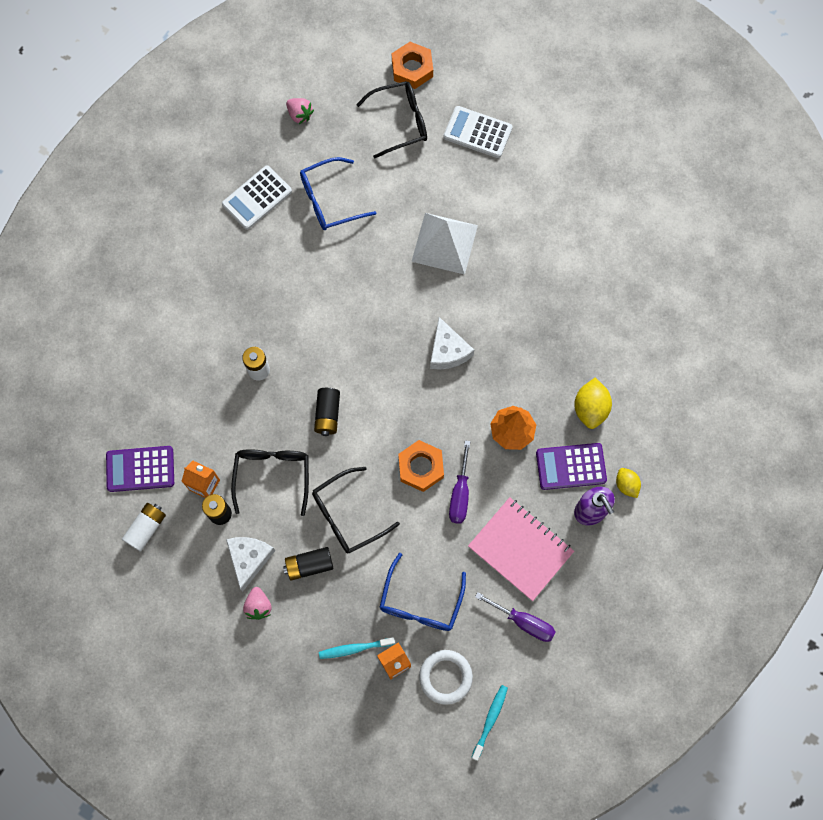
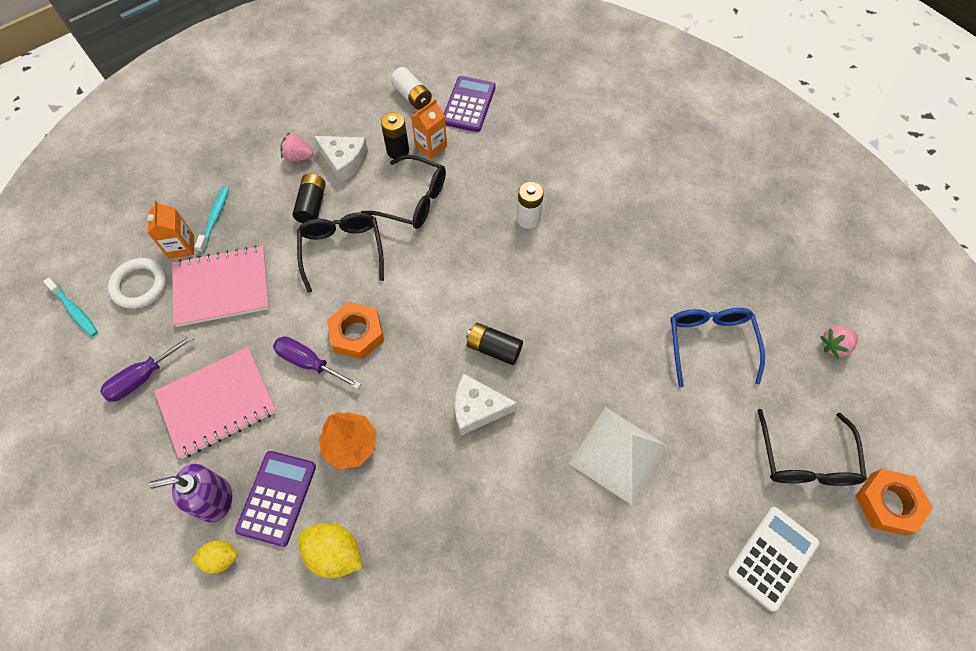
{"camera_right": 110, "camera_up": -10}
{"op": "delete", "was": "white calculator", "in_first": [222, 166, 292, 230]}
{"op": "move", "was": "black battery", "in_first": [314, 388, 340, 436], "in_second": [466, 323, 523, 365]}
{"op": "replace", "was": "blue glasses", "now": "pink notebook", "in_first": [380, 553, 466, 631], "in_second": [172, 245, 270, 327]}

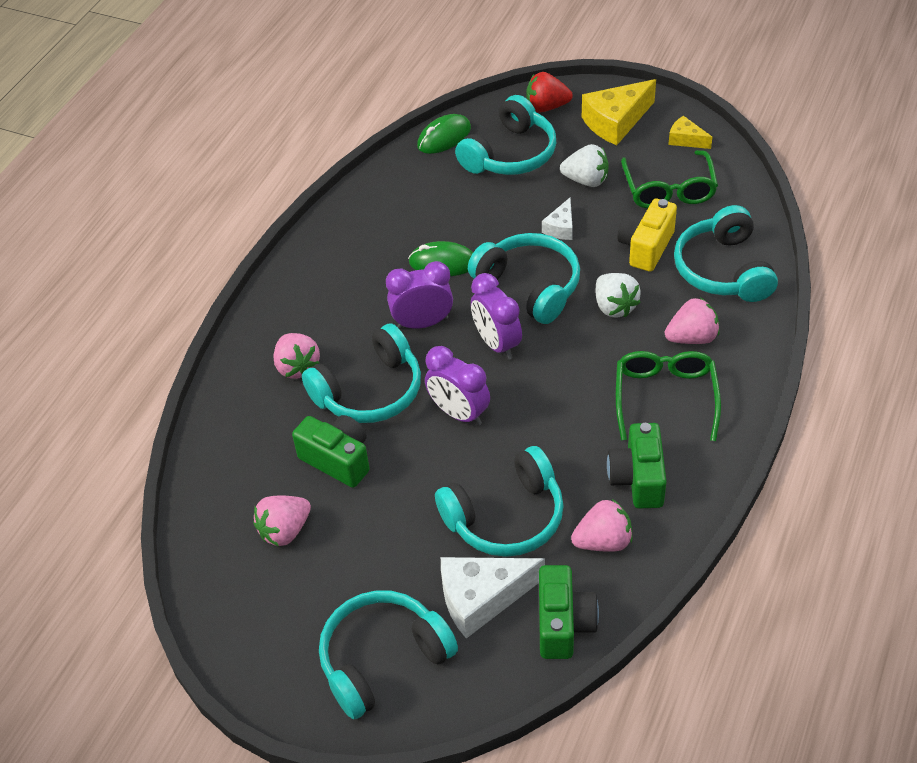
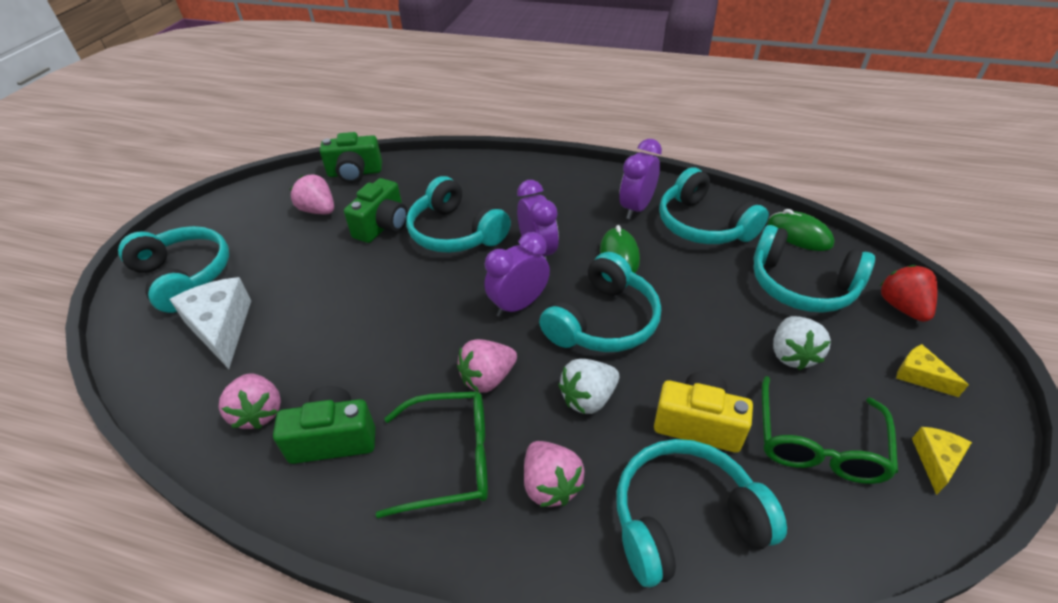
{"camera_right": 80, "camera_up": -5}
{"op": "resize", "was": "yellow cheese", "in_first": [582, 79, 656, 145], "in_second": [896, 344, 969, 397], "ratio": 0.54}
{"op": "rotate", "was": "green glasses", "in_first": [621, 150, 718, 208], "in_second": [762, 376, 898, 484], "clockwise": -60}
{"op": "delete", "was": "white cheese", "in_first": [542, 198, 573, 240]}
{"op": "move", "was": "pink strawberry", "in_first": [273, 333, 320, 379], "in_second": [457, 339, 517, 393]}
{"op": "move", "was": "purple clock", "in_first": [425, 346, 490, 426], "in_second": [619, 139, 662, 220]}
{"op": "move", "was": "turquoise headphones", "in_first": [435, 446, 564, 557], "in_second": [659, 167, 769, 244]}
{"op": "move", "was": "green camera", "in_first": [539, 565, 599, 659], "in_second": [320, 132, 382, 183]}

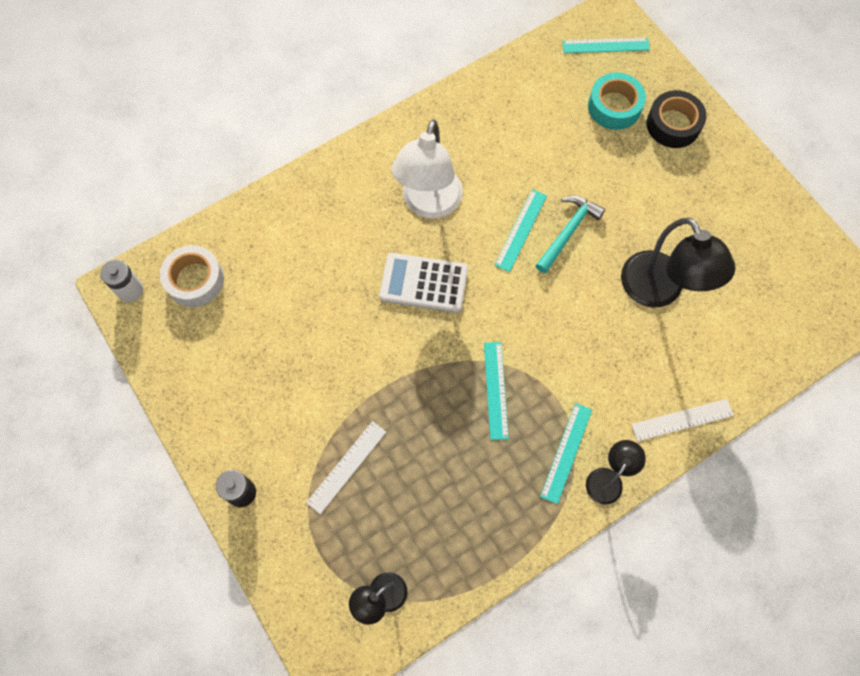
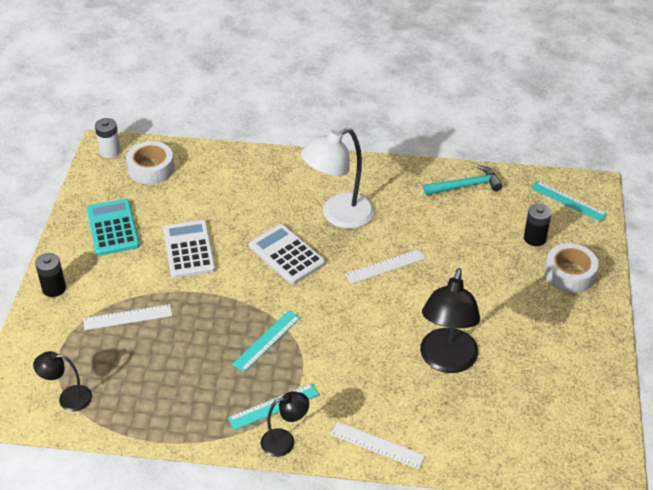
{"camera_right": 40, "camera_up": -25}
{"op": "replace", "was": "turquoise tape", "now": "black battery", "in_first": [588, 72, 646, 130], "in_second": [524, 203, 552, 246]}
{"op": "recolor", "was": "black tape", "now": "white tape", "in_first": [647, 90, 706, 148], "in_second": [544, 243, 599, 293]}
{"op": "recolor", "was": "turquoise ruler", "now": "white ruler", "in_first": [494, 189, 547, 272], "in_second": [345, 249, 426, 284]}
{"op": "move", "was": "turquoise hammer", "in_first": [535, 196, 605, 273], "in_second": [423, 165, 502, 195]}
{"op": "insert", "now": "turquoise calculator", "in_second": [87, 199, 140, 256]}
{"op": "insert", "now": "white calculator", "in_second": [163, 220, 216, 278]}

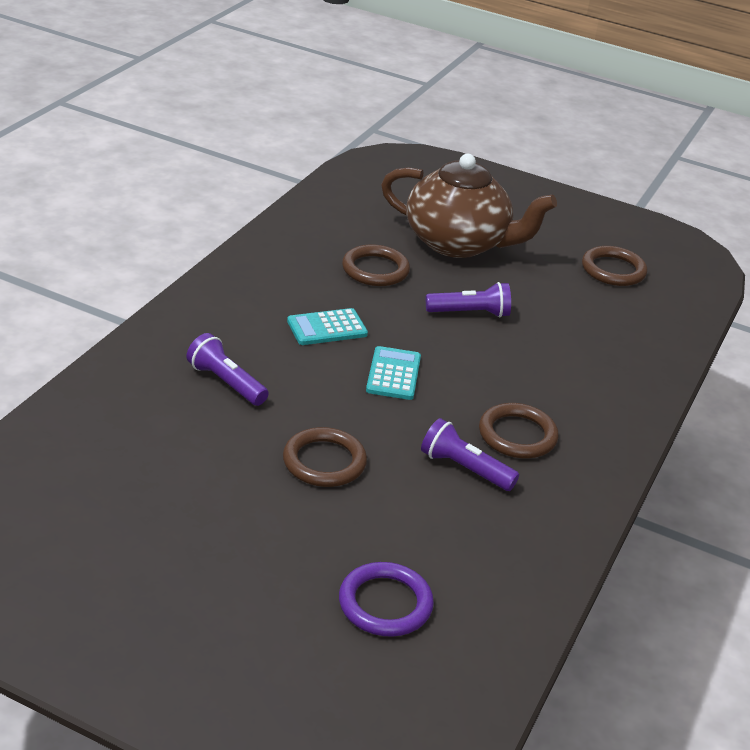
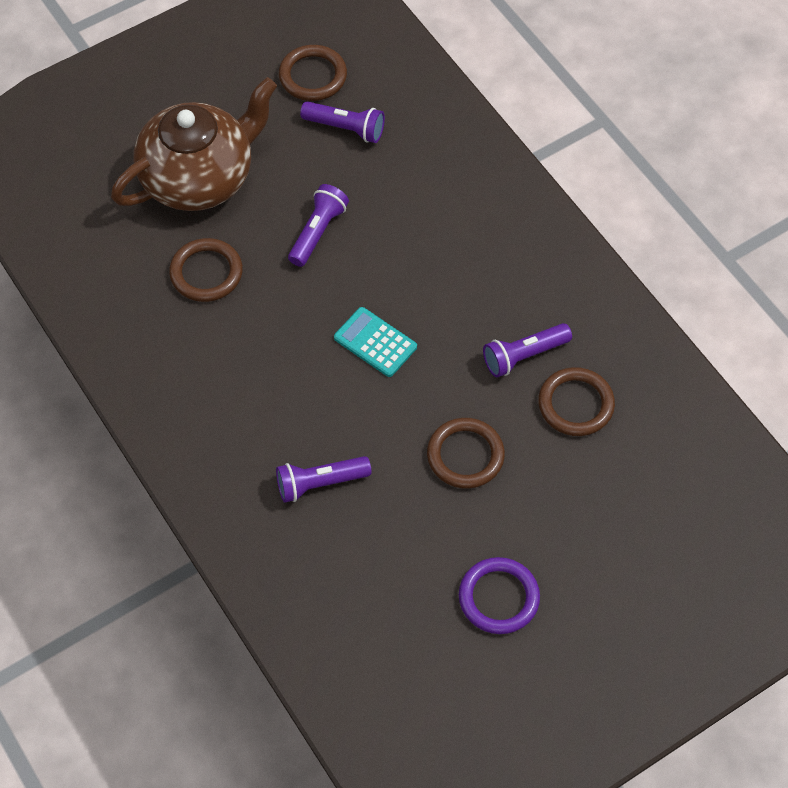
{"camera_right": -55, "camera_up": 25}
{"op": "delete", "was": "turquoise calculator", "in_first": [287, 308, 368, 345]}
{"op": "move", "was": "brown ring", "in_first": [479, 403, 559, 458], "in_second": [538, 367, 615, 436]}
{"op": "move", "was": "purple ring", "in_first": [339, 562, 434, 637], "in_second": [459, 557, 540, 634]}
{"op": "insert", "now": "purple flashlight", "in_second": [300, 101, 385, 143]}

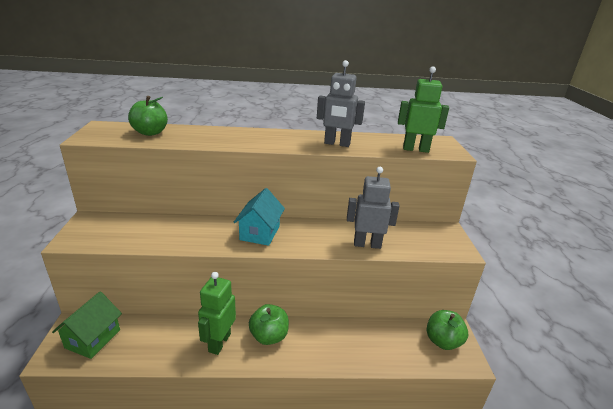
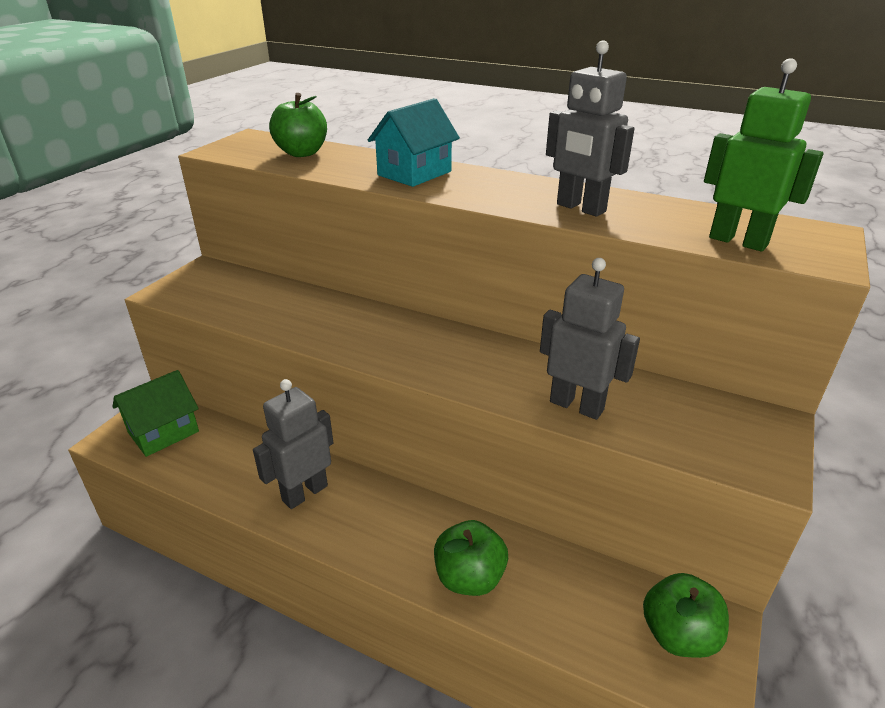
{"camera_right": 30, "camera_up": 5}
{"op": "move", "was": "turquoise house", "in_first": [234, 188, 285, 246], "in_second": [368, 98, 460, 187]}
{"op": "recolor", "was": "green robot", "now": "grey robot", "in_first": [198, 272, 236, 355], "in_second": [253, 379, 333, 509]}
{"op": "move", "was": "green apple", "in_first": [249, 304, 289, 345], "in_second": [434, 520, 508, 596]}

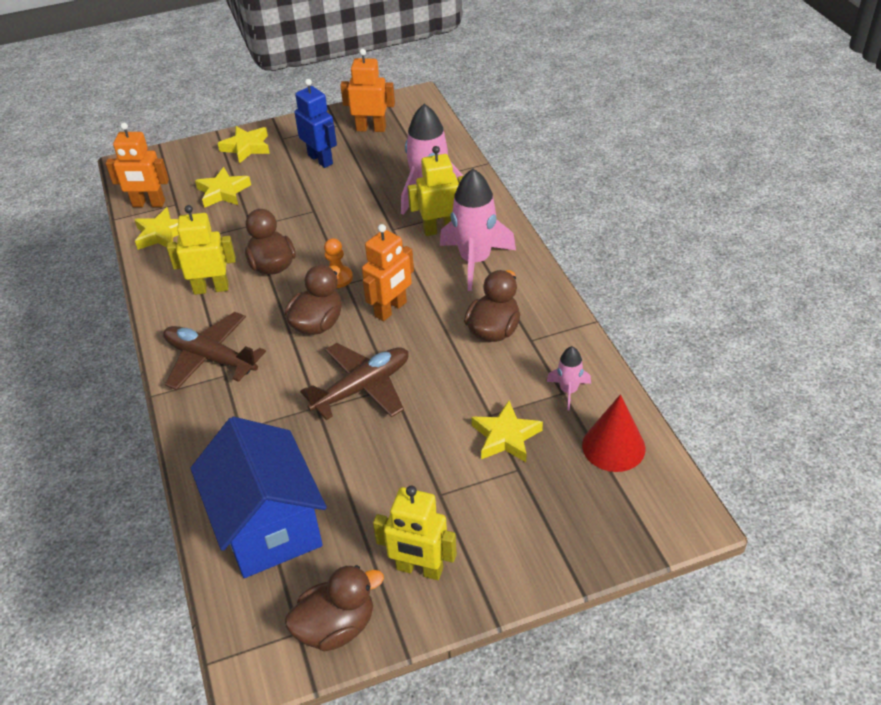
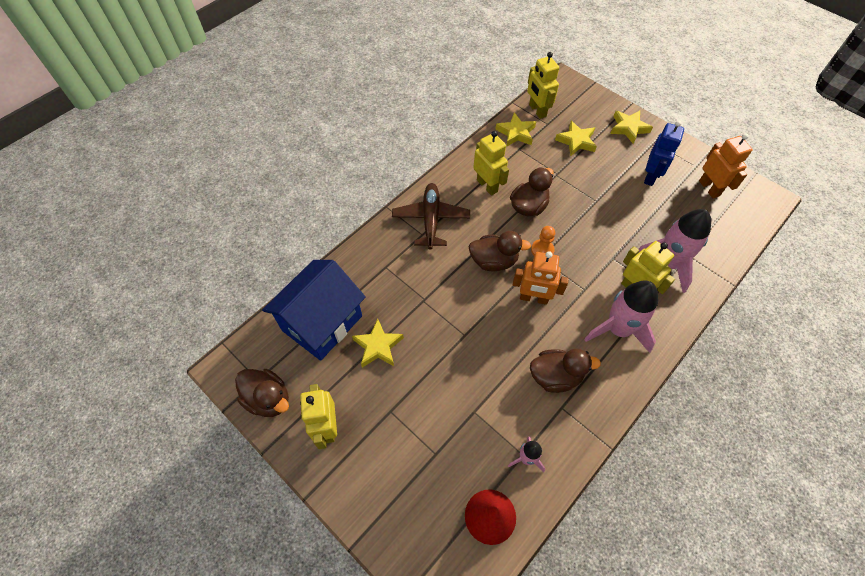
{"camera_right": 60, "camera_up": 15}
{"op": "recolor", "was": "orange robot", "now": "yellow robot", "in_first": [106, 122, 169, 207], "in_second": [527, 52, 559, 119]}
{"op": "delete", "was": "brown plane", "in_first": [300, 343, 409, 420]}
{"op": "move", "was": "yellow star", "in_first": [472, 401, 543, 462], "in_second": [352, 319, 404, 367]}

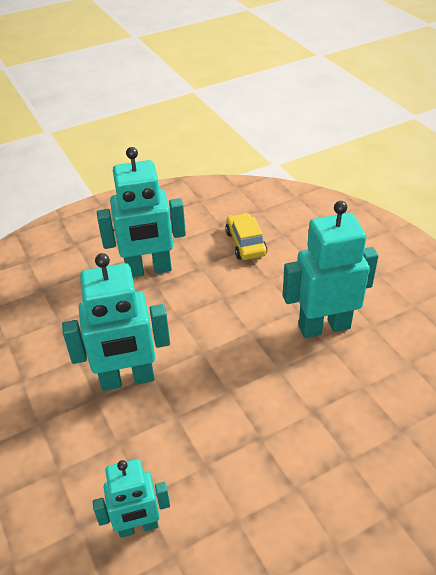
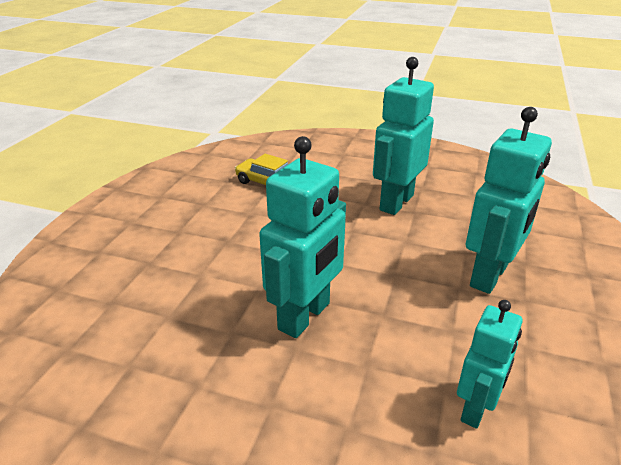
{"camera_right": -45, "camera_up": -10}
{"op": "move", "was": "turquoise robot", "in_first": [97, 147, 186, 277], "in_second": [466, 107, 552, 294]}

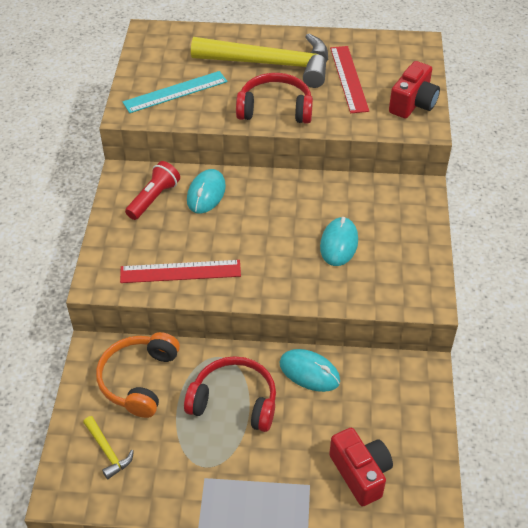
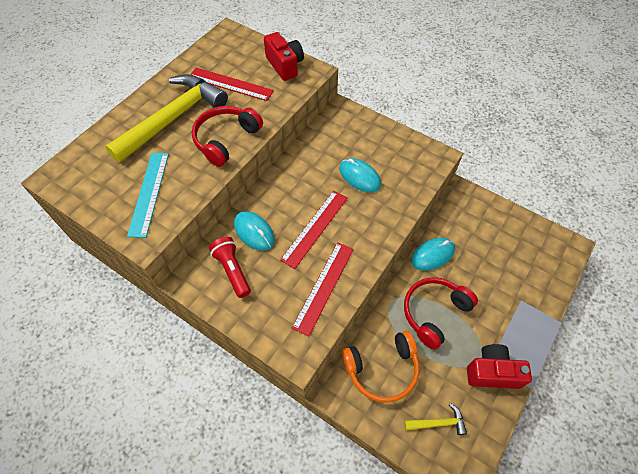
{"camera_right": -60, "camera_up": 10}
{"op": "rotate", "was": "orange headphones", "in_first": [96, 332, 180, 418], "in_second": [342, 331, 419, 403], "clockwise": -60}
{"op": "move", "was": "red camera", "in_first": [329, 428, 393, 507], "in_second": [467, 344, 532, 389]}
{"op": "insert", "now": "red ruler", "in_second": [280, 191, 348, 269]}

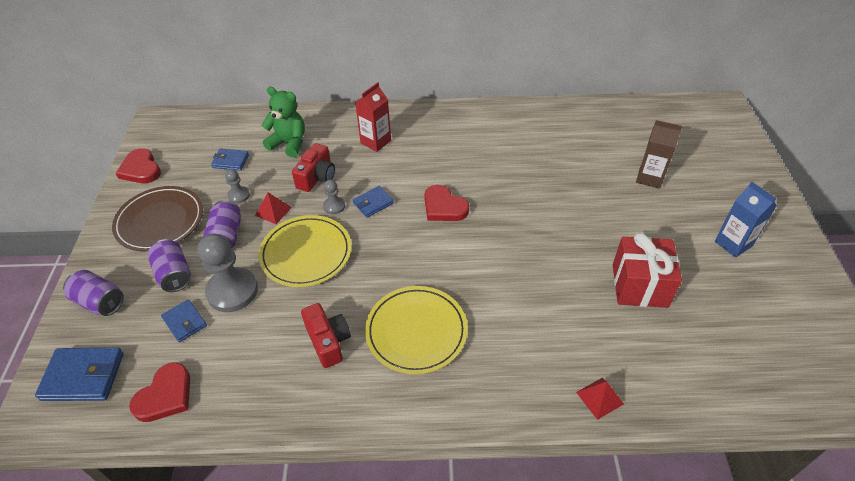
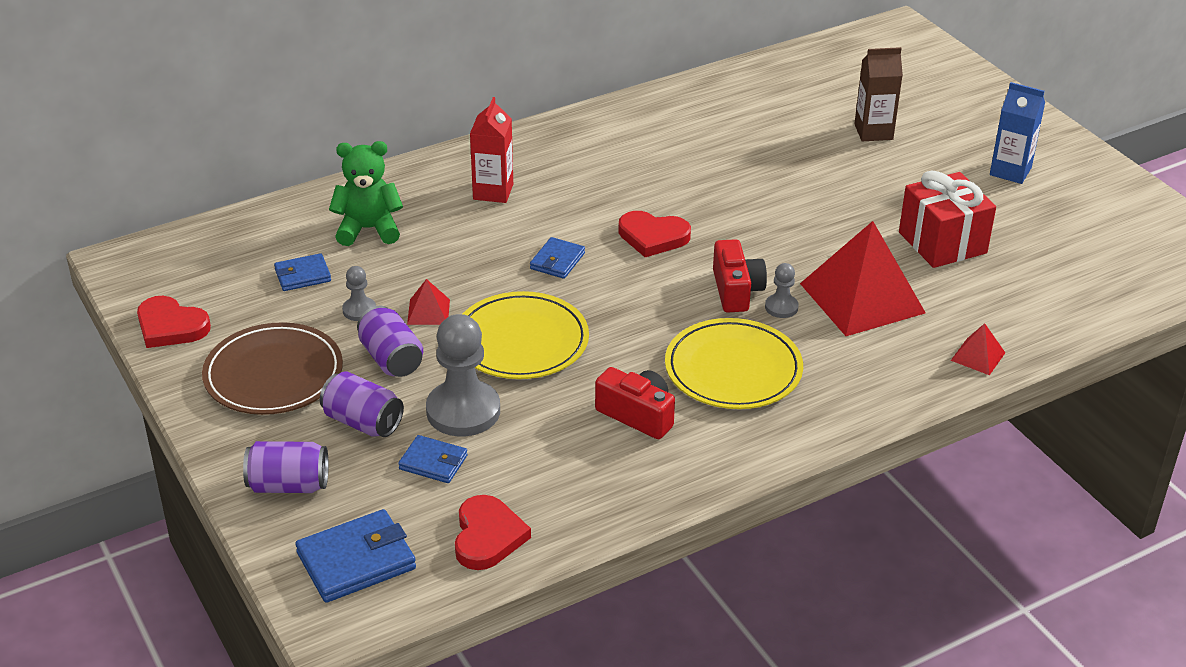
{"camera_right": -30, "camera_up": -10}
{"op": "move", "was": "red camera", "in_first": [292, 143, 335, 192], "in_second": [713, 239, 767, 313]}
{"op": "move", "was": "grey pawn", "in_first": [323, 180, 345, 215], "in_second": [765, 263, 799, 318]}
{"op": "insert", "now": "red pyramid", "in_second": [800, 221, 926, 336]}

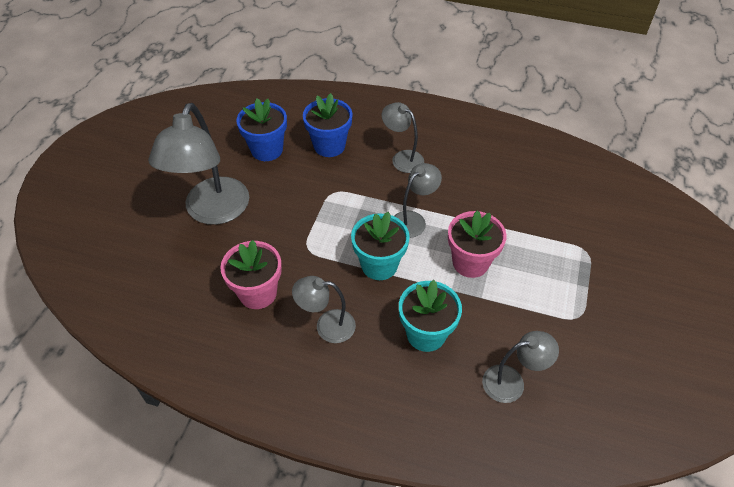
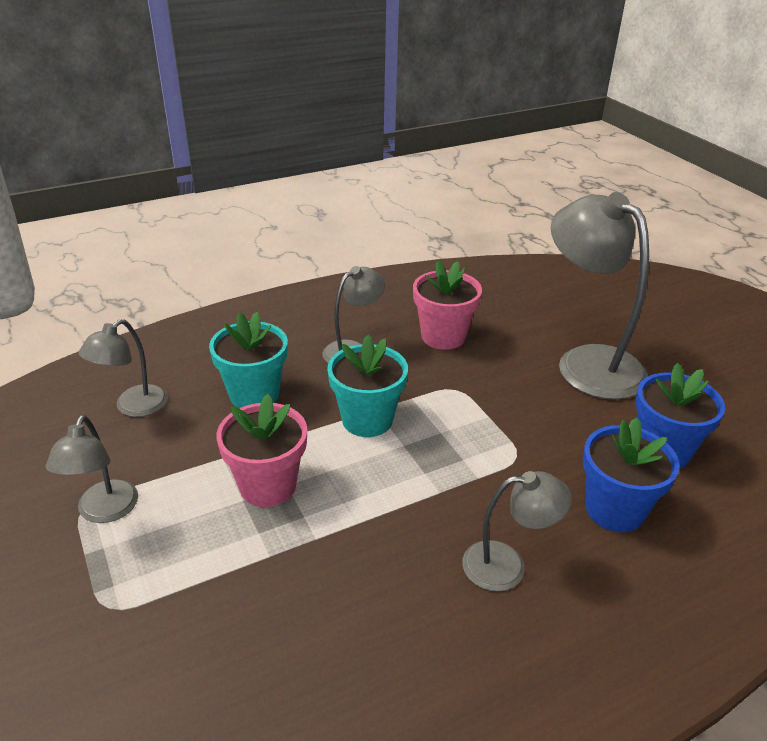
{"camera_right": 135, "camera_up": -15}
{"op": "move", "was": "grey lamp", "in_first": [394, 163, 442, 238], "in_second": [46, 415, 138, 523]}

